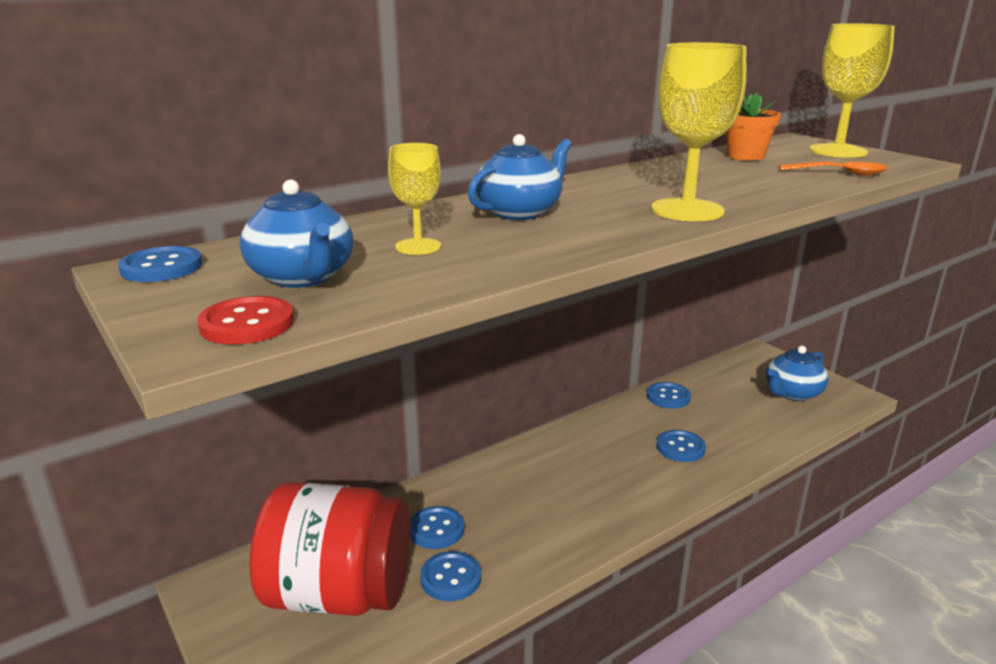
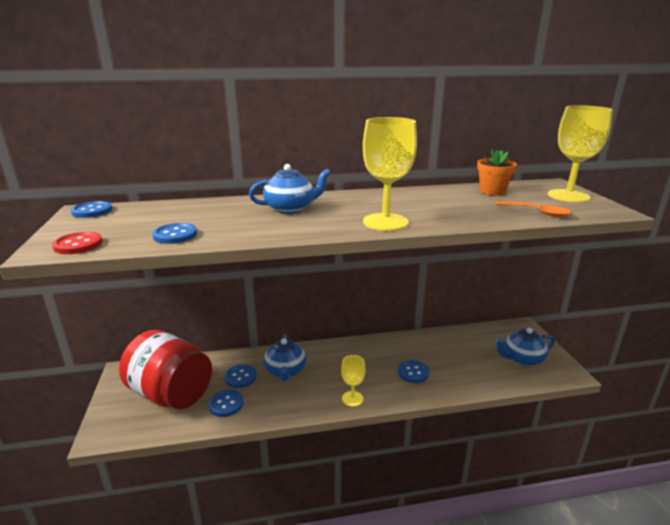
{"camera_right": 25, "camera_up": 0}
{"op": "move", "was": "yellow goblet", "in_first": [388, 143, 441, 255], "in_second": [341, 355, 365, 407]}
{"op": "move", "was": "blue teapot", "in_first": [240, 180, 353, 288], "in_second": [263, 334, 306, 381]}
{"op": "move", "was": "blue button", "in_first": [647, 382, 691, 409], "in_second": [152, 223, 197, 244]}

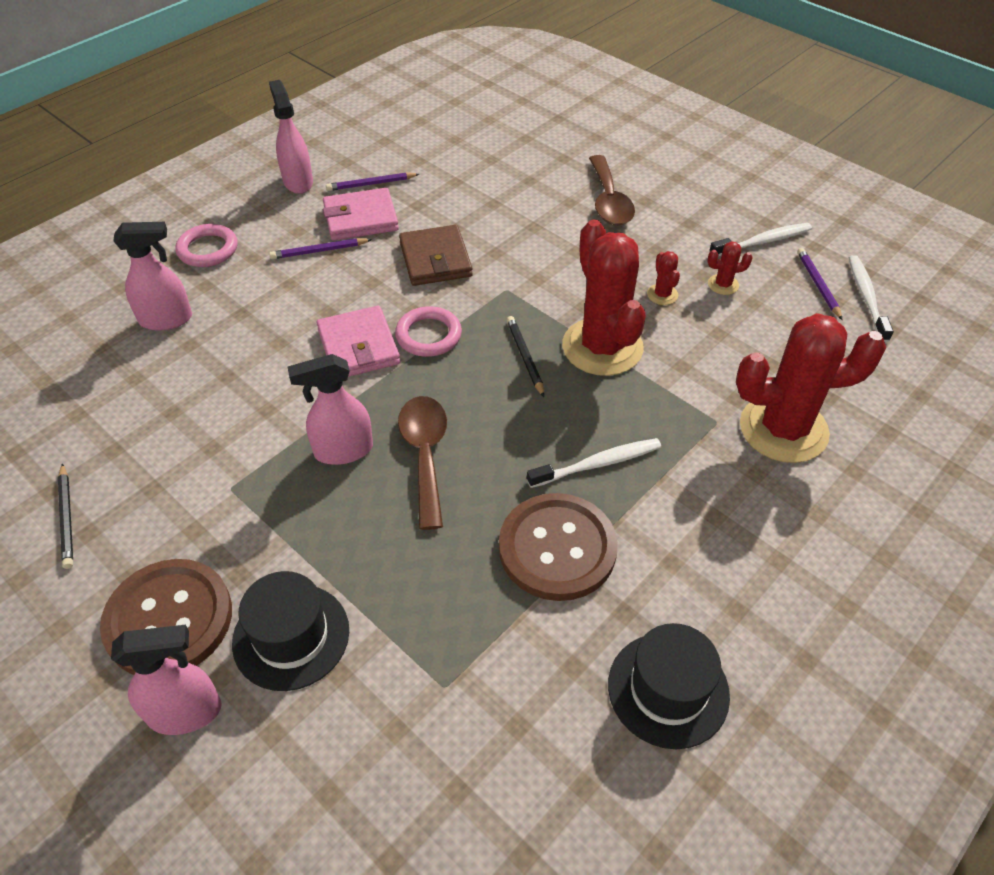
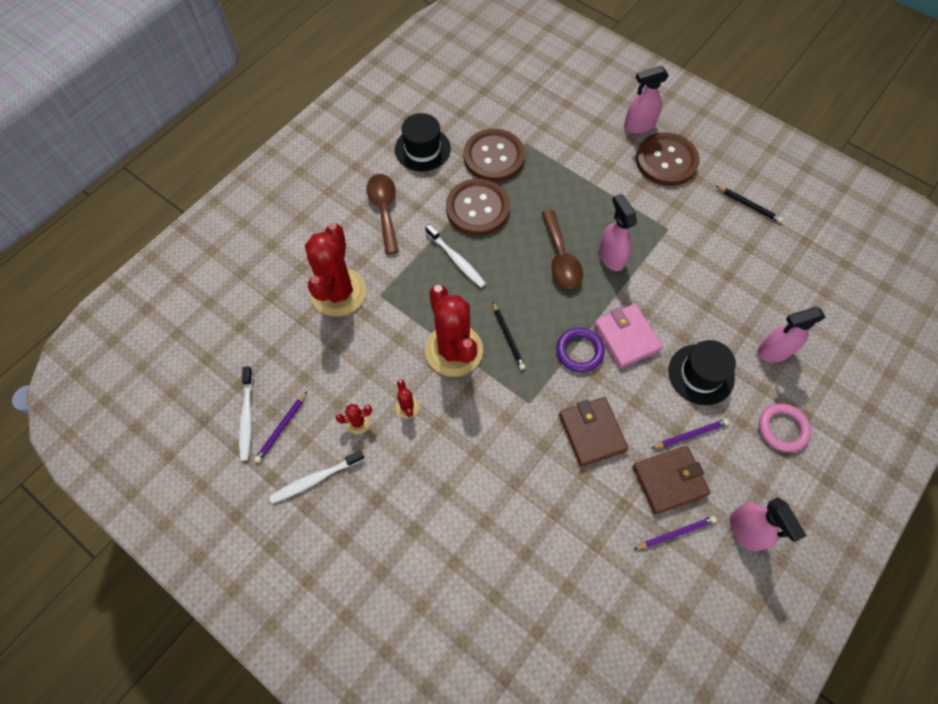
{"camera_right": 175, "camera_up": 15}
{"op": "move", "was": "brown spoon", "in_first": [589, 155, 635, 225], "in_second": [366, 174, 399, 254]}
{"op": "recolor", "was": "pink wallet", "now": "brown wallet", "in_first": [323, 188, 399, 241], "in_second": [633, 446, 711, 515]}
{"op": "rotate", "was": "purple pencil", "in_first": [797, 248, 842, 320], "in_second": [254, 392, 307, 463], "clockwise": 45}
{"op": "recolor", "was": "pink ring", "now": "purple ring", "in_first": [395, 306, 462, 357], "in_second": [556, 328, 605, 372]}
{"op": "rotate", "was": "red cactus", "in_first": [736, 313, 886, 463], "in_second": [305, 223, 366, 317], "clockwise": -75}
{"op": "rotate", "was": "pink spray bottle", "in_first": [288, 354, 373, 465], "in_second": [599, 194, 637, 271], "clockwise": -90}
{"op": "rotate", "was": "white toothbrush", "in_first": [527, 438, 661, 488], "in_second": [425, 224, 486, 288], "clockwise": -105}
{"op": "rotate", "was": "black pencil", "in_first": [58, 463, 73, 569], "in_second": [716, 186, 783, 223], "clockwise": 150}
{"op": "move", "was": "black hat", "in_first": [232, 571, 349, 691], "in_second": [668, 340, 736, 405]}
{"op": "insert", "now": "brown button", "in_second": [463, 129, 525, 182]}

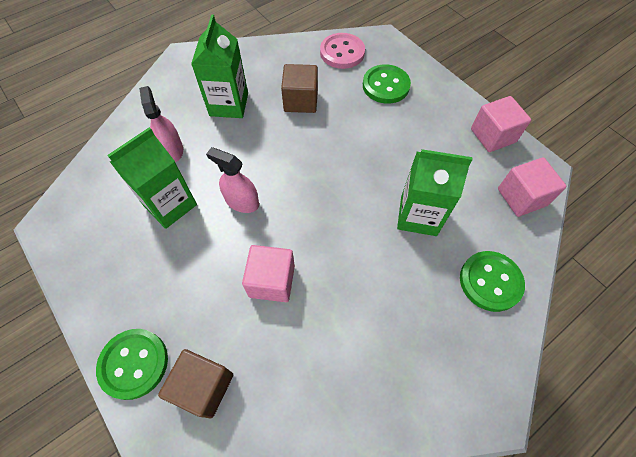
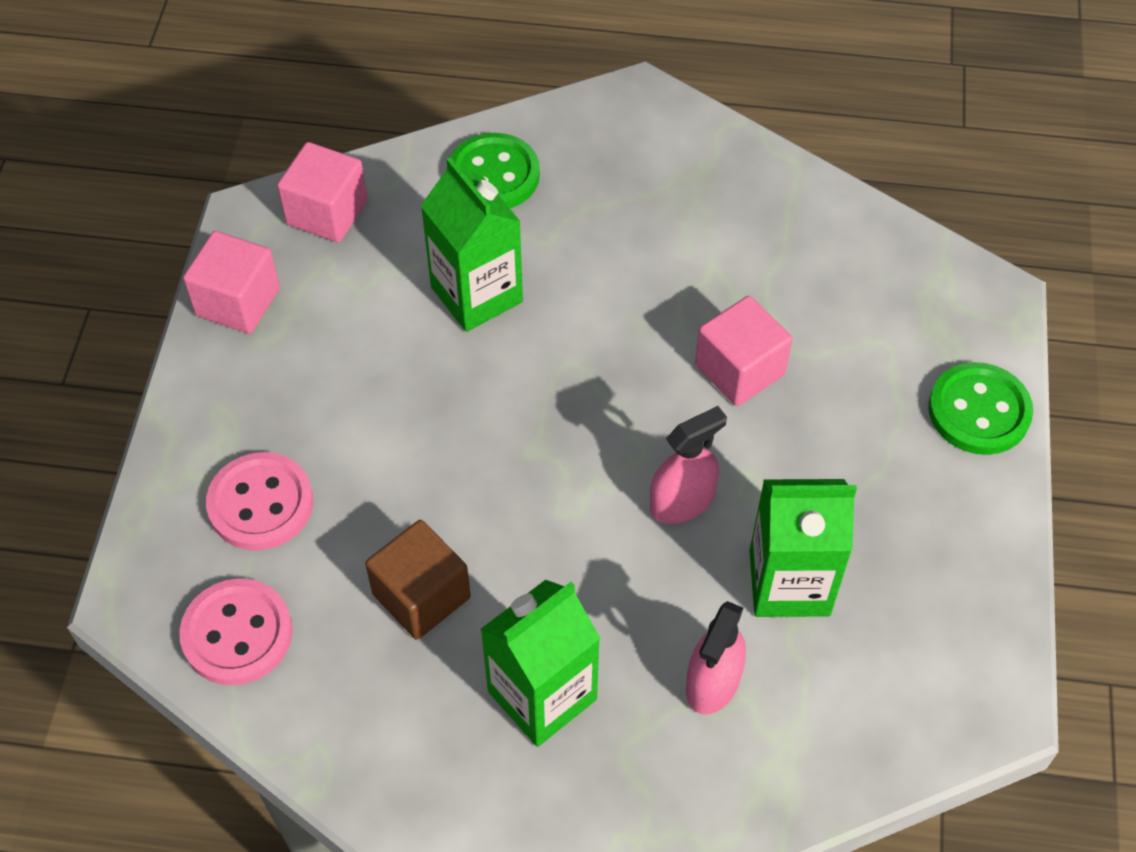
{"camera_right": -135, "camera_up": -5}
{"op": "recolor", "was": "green button", "now": "pink button", "in_first": [363, 64, 411, 104], "in_second": [206, 452, 313, 551]}
{"op": "rotate", "was": "pink spray bottle", "in_first": [206, 147, 259, 213], "in_second": [650, 406, 727, 524], "clockwise": -105}
{"op": "delete", "was": "brown cube", "in_first": [158, 349, 233, 419]}

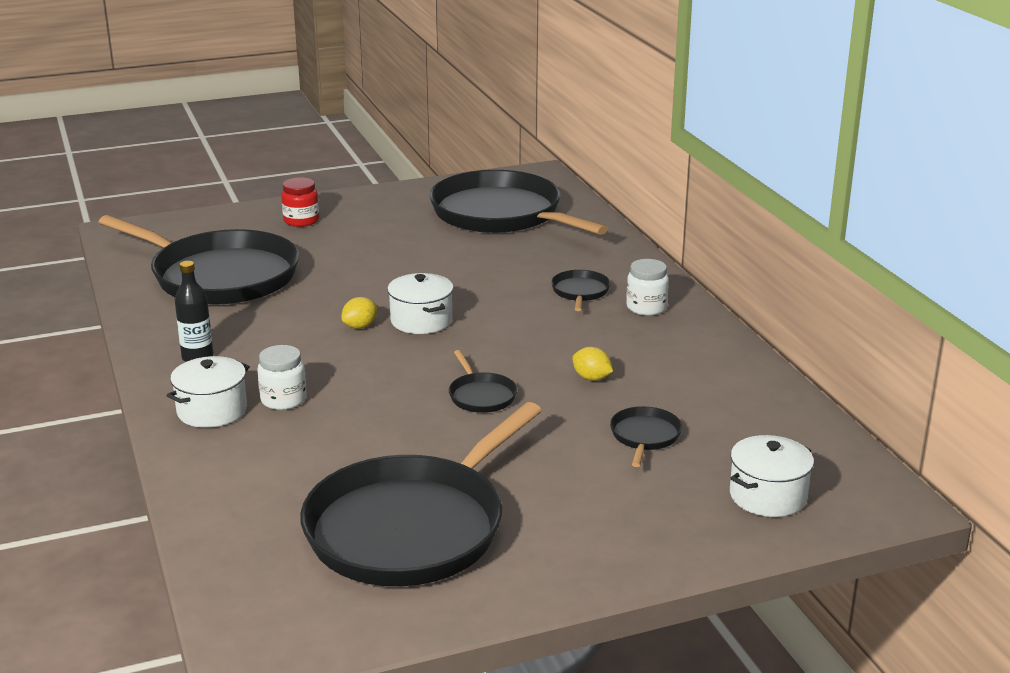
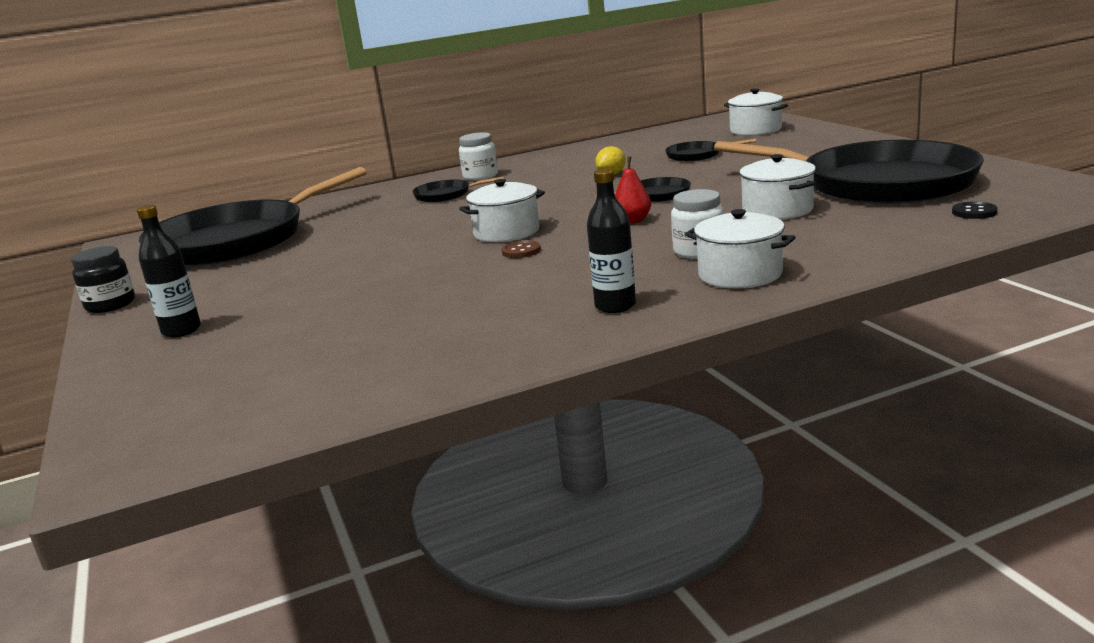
{"camera_right": -90, "camera_up": -5}
{"op": "replace", "was": "red jar", "now": "black bottle", "in_first": [281, 178, 319, 227], "in_second": [137, 205, 201, 338]}
{"op": "delete", "was": "black pan", "in_first": [99, 215, 299, 305]}
{"op": "replace", "was": "yellow lemon", "now": "brown button", "in_first": [341, 297, 377, 329], "in_second": [501, 240, 541, 258]}
{"op": "insert", "now": "white pot", "in_second": [739, 154, 816, 220]}
{"op": "insert", "now": "red pear", "in_second": [615, 156, 651, 223]}
{"op": "insert", "now": "black button", "in_second": [952, 202, 998, 219]}
{"op": "insert", "now": "black jar", "in_second": [71, 246, 135, 313]}

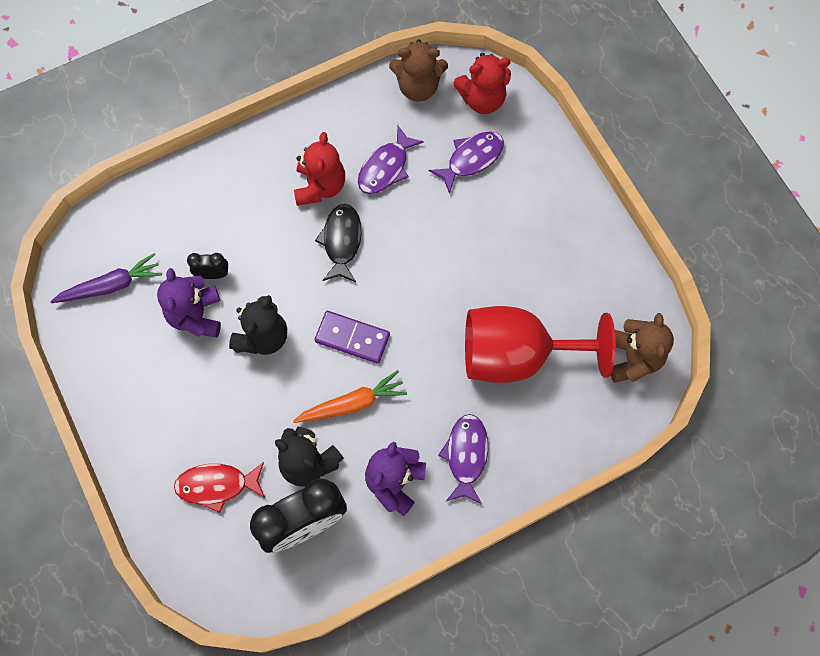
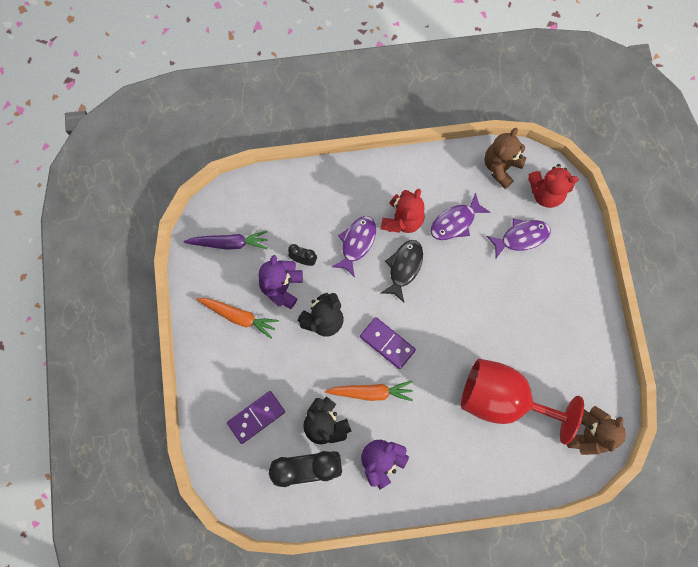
{"camera_right": 20, "camera_up": 5}
{"op": "rotate", "was": "brown teddy bear", "in_first": [389, 40, 448, 102], "in_second": [484, 128, 526, 189], "clockwise": 105}
{"op": "move", "was": "purple fish", "in_first": [438, 414, 488, 504], "in_second": [332, 216, 376, 278]}
{"op": "replace", "was": "red fish", "now": "purple domino", "in_first": [174, 462, 265, 513], "in_second": [227, 391, 285, 444]}
{"op": "insert", "now": "orange carrot", "in_second": [196, 298, 279, 338]}

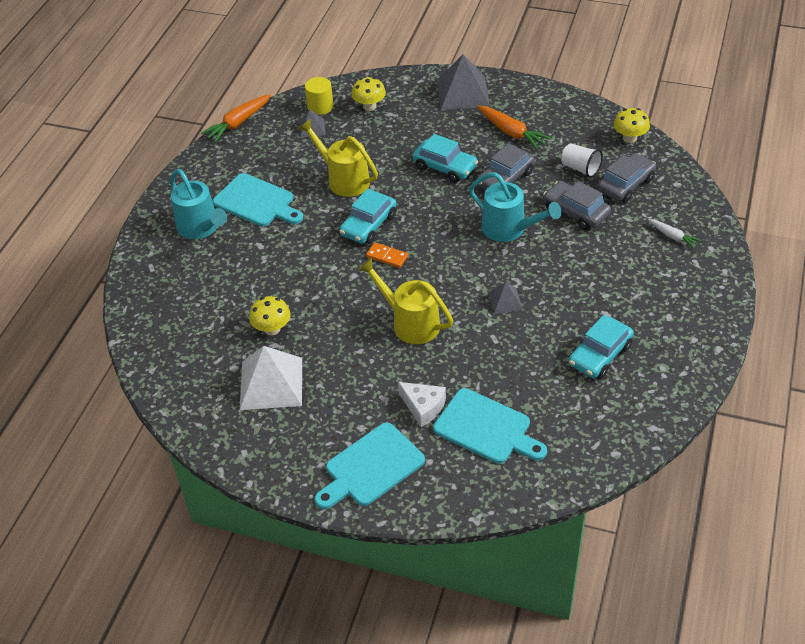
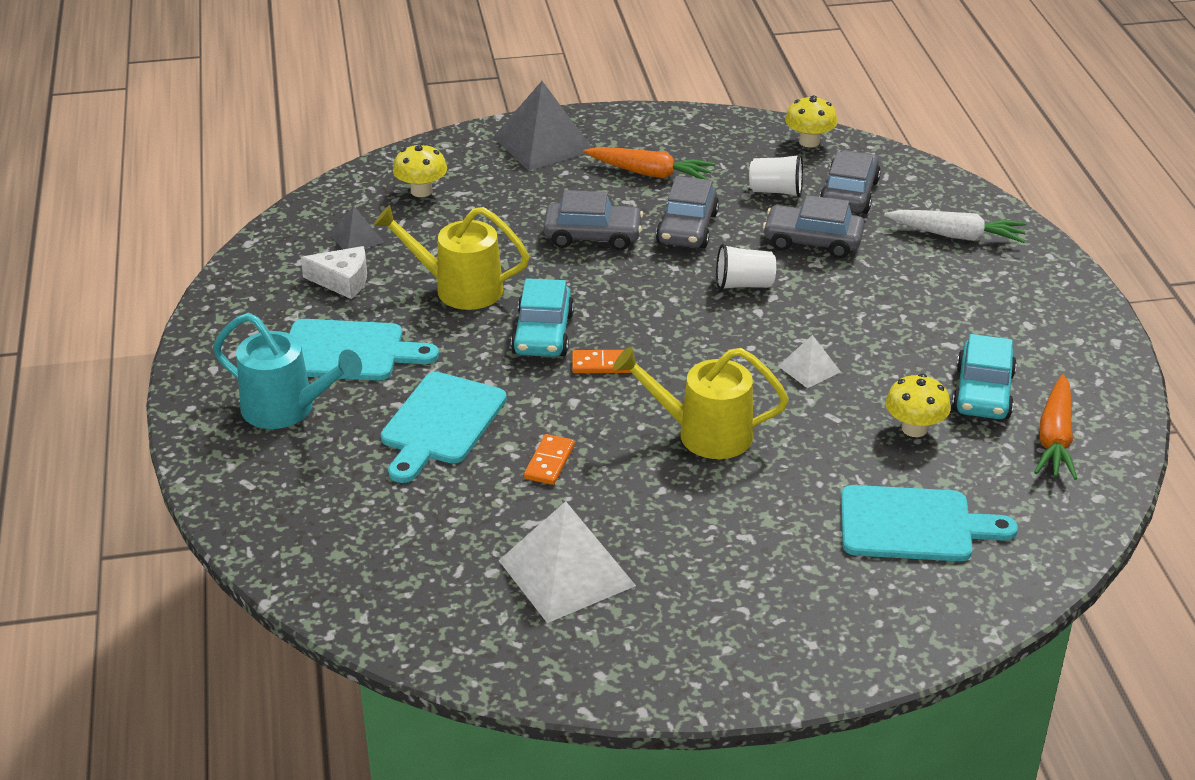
{"camera_right": -30, "camera_up": -10}
{"op": "delete", "was": "yellow cylinder", "in_first": [305, 77, 334, 115]}
{"op": "move", "was": "orange carrot", "in_first": [201, 94, 271, 143], "in_second": [1034, 374, 1077, 480]}
{"op": "recolor", "was": "turquoise car", "now": "grey car", "in_first": [412, 134, 478, 183], "in_second": [543, 190, 643, 251]}
{"op": "replace", "was": "turquoise watering can", "now": "white cup", "in_first": [469, 172, 562, 242], "in_second": [716, 244, 776, 290]}
{"op": "resize", "was": "white carrot", "in_first": [648, 219, 702, 249], "in_second": [884, 210, 1026, 243], "ratio": 1.69}
{"op": "recolor", "was": "grey pyramid", "now": "white pyramid", "in_first": [488, 282, 523, 314], "in_second": [778, 335, 841, 388]}
{"op": "move", "was": "yellow mushroom", "in_first": [249, 296, 290, 335], "in_second": [885, 374, 951, 437]}
{"op": "move", "was": "white cheese", "in_first": [398, 382, 446, 427], "in_second": [301, 246, 367, 299]}
{"op": "move", "was": "turquoise cutting board", "in_first": [315, 423, 425, 509], "in_second": [381, 372, 507, 483]}
{"op": "insert", "now": "orange domino", "in_second": [524, 434, 575, 485]}

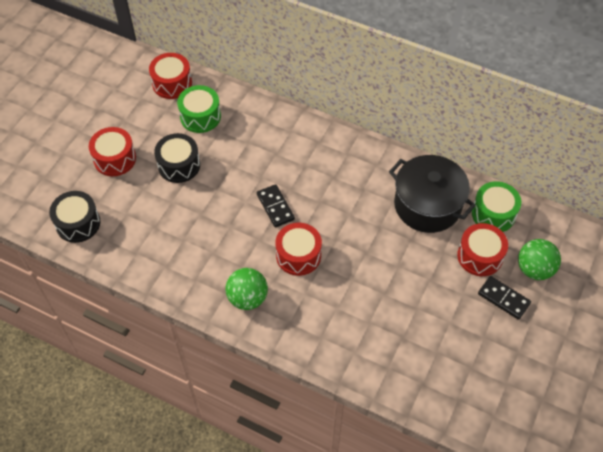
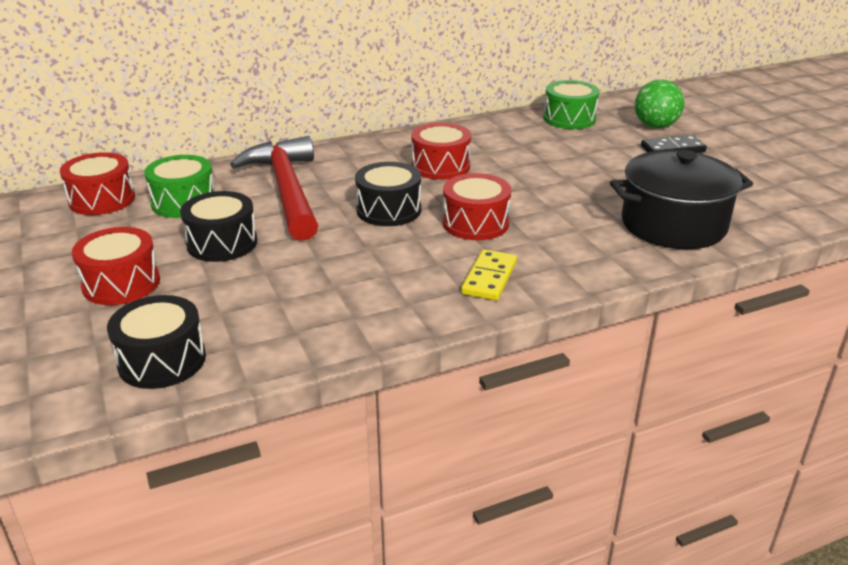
{"camera_right": -50, "camera_up": -25}
{"op": "move", "was": "black pot", "in_first": [389, 155, 476, 233], "in_second": [610, 150, 753, 249]}
{"op": "replace", "was": "black domino", "now": "black drum", "in_first": [257, 184, 295, 228], "in_second": [355, 162, 421, 226]}
{"op": "move", "was": "red drum", "in_first": [457, 223, 508, 276], "in_second": [411, 123, 471, 180]}
{"op": "replace", "was": "green ball", "now": "yellow domino", "in_first": [225, 268, 268, 310], "in_second": [461, 249, 517, 301]}
{"op": "insert", "now": "red hammer", "in_second": [230, 136, 318, 241]}

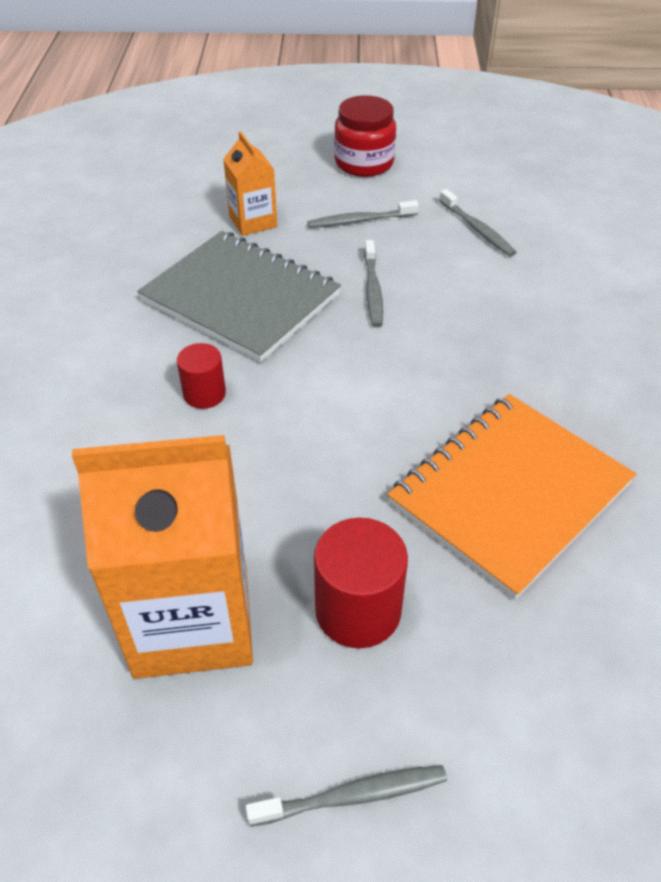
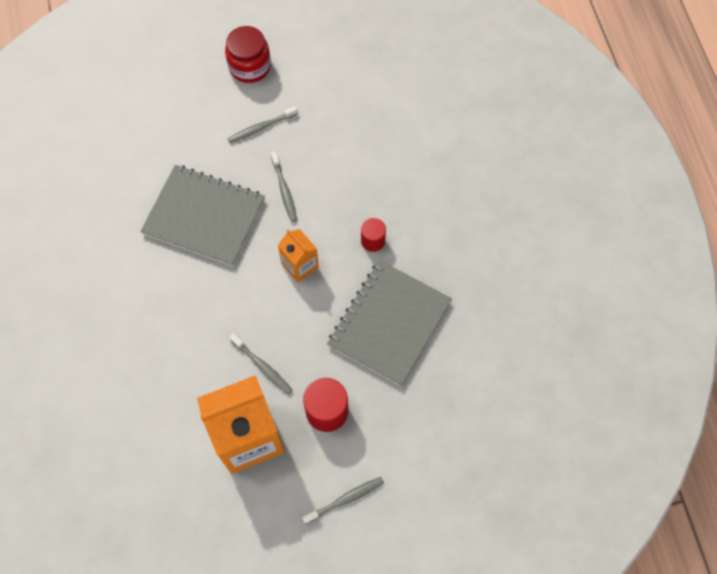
{"camera_right": -15, "camera_up": 20}
{"op": "move", "was": "orange carton", "in_first": [223, 131, 277, 236], "in_second": [278, 229, 319, 283]}
{"op": "move", "was": "grey toothbrush", "in_first": [439, 189, 516, 256], "in_second": [229, 333, 293, 395]}
{"op": "move", "was": "red cylinder", "in_first": [177, 343, 226, 409], "in_second": [361, 218, 386, 252]}
{"op": "recolor", "was": "orange notebook", "now": "grey notebook", "in_first": [387, 394, 636, 600], "in_second": [327, 260, 452, 386]}

